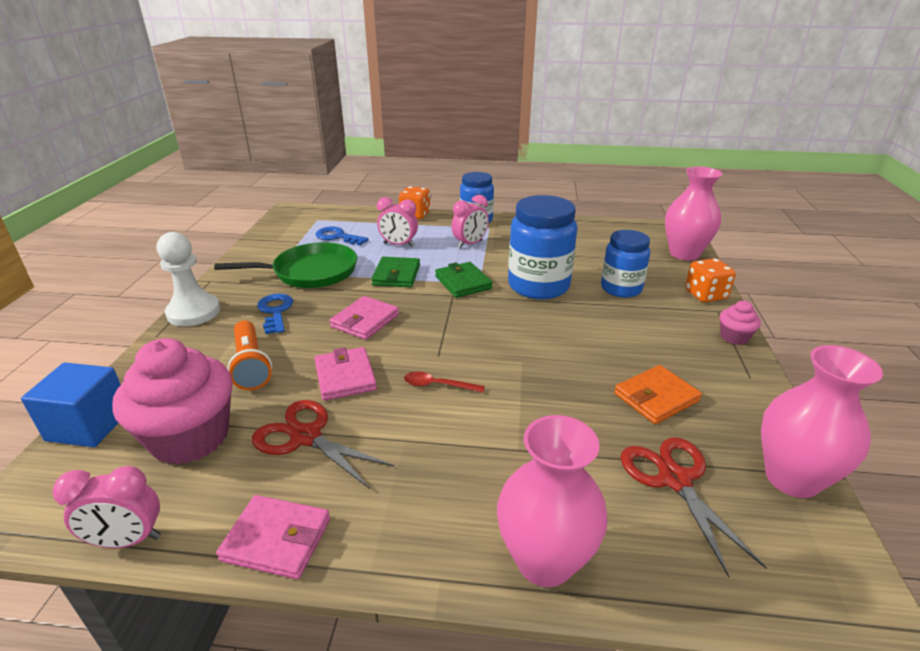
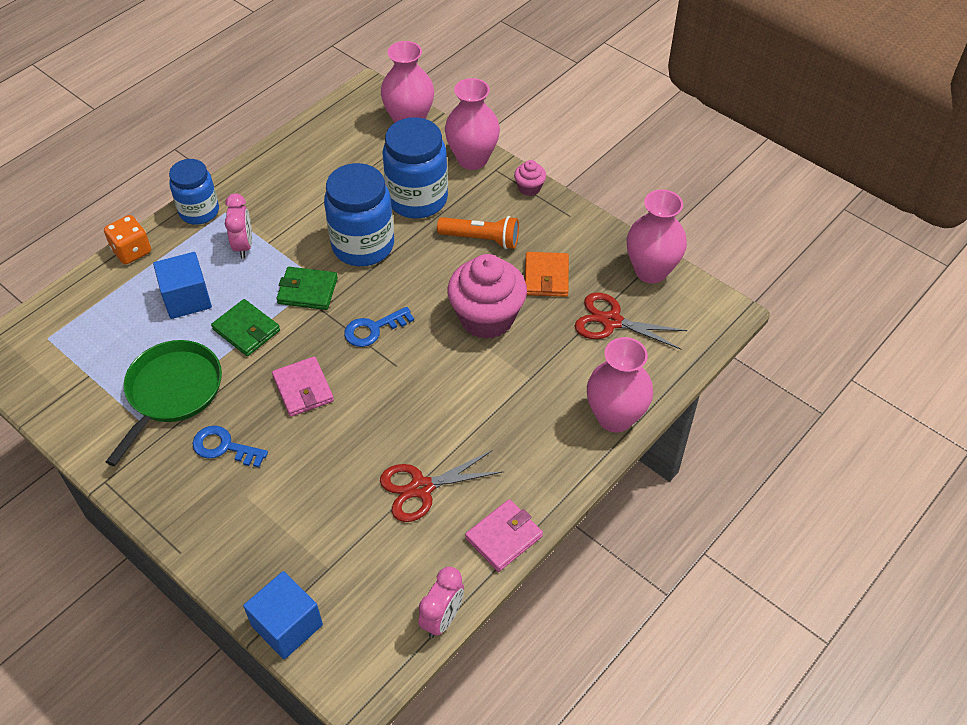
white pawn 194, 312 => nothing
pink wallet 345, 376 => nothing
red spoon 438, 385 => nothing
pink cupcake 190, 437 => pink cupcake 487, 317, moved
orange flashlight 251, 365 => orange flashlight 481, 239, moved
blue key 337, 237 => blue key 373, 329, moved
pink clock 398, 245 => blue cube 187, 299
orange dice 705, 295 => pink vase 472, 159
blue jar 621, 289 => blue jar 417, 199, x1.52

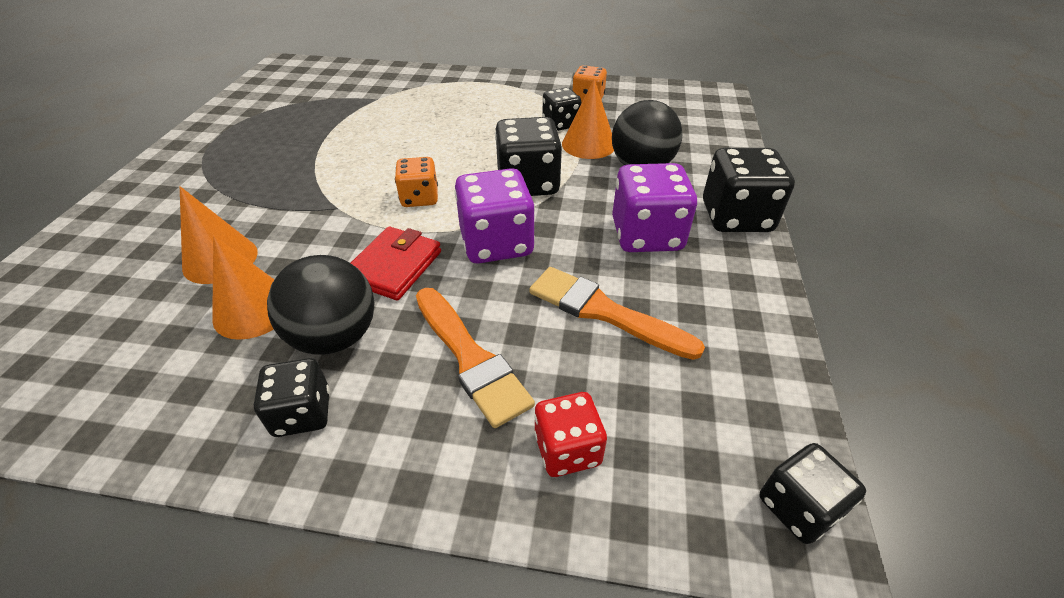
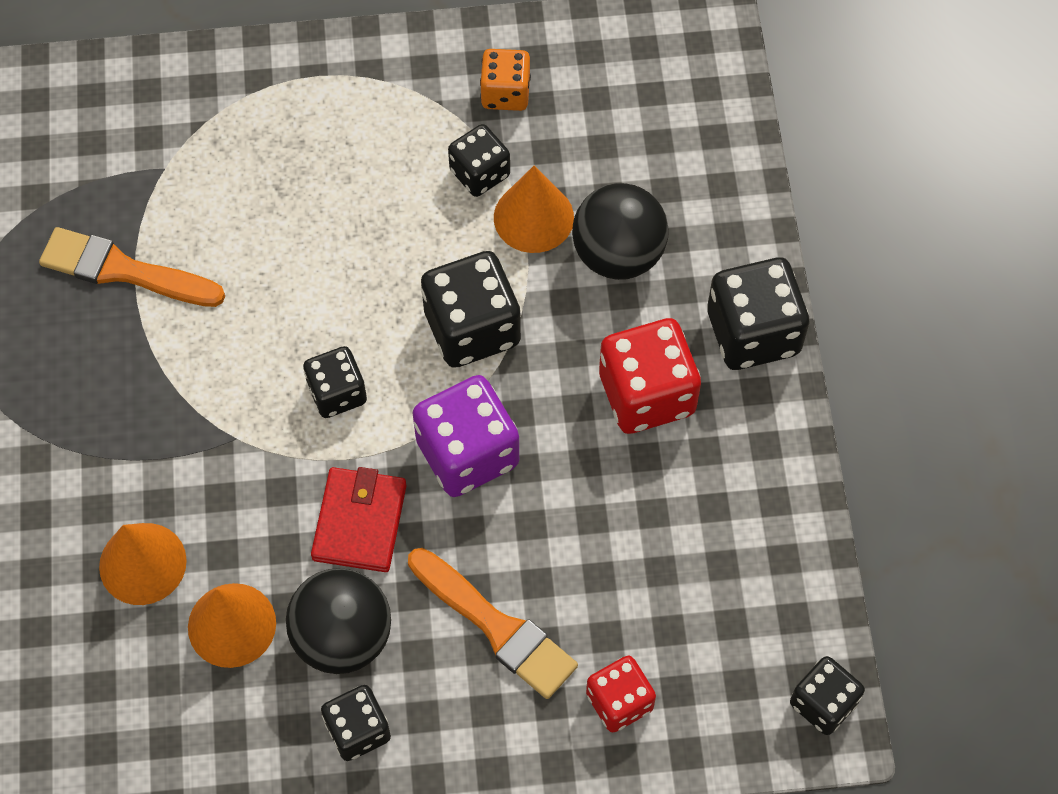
orange brush 604, 312 => orange brush 124, 270, moved
orange dice 419, 198 => black dice 337, 393
purple dice 646, 235 => red dice 646, 394

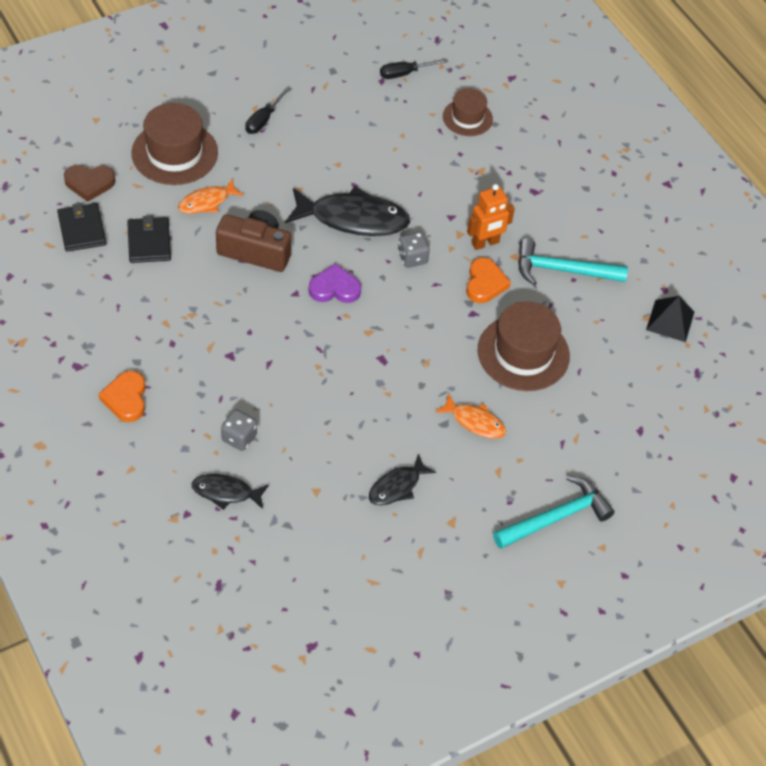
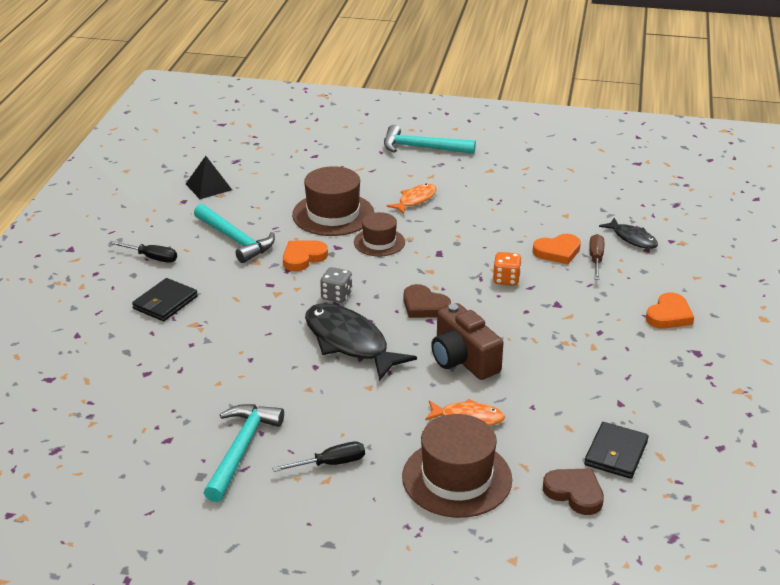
black fish 397, 486 => nothing
orange robot 485, 243 => nothing
nothing => turquoise hammer 241, 449
nothing => orange dice 506, 279
nothing => orange heart 557, 252
black wallet 149, 242 => black wallet 165, 302, moved
black screwdriver 405, 73 => black screwdriver 151, 258, moved
brown hat 467, 118 => brown hat 379, 242, moved
grey dice 239, 438 => brown screwdriver 596, 259
purple heart 334, 288 => brown heart 424, 306
orange fish 475, 422 => orange fish 415, 200, 60 degrees clockwise

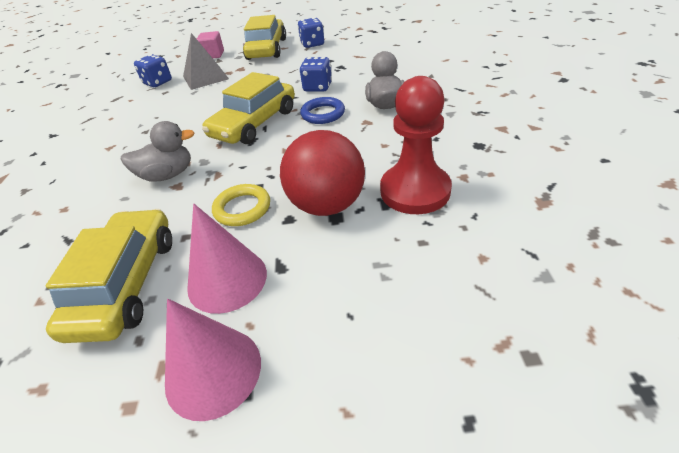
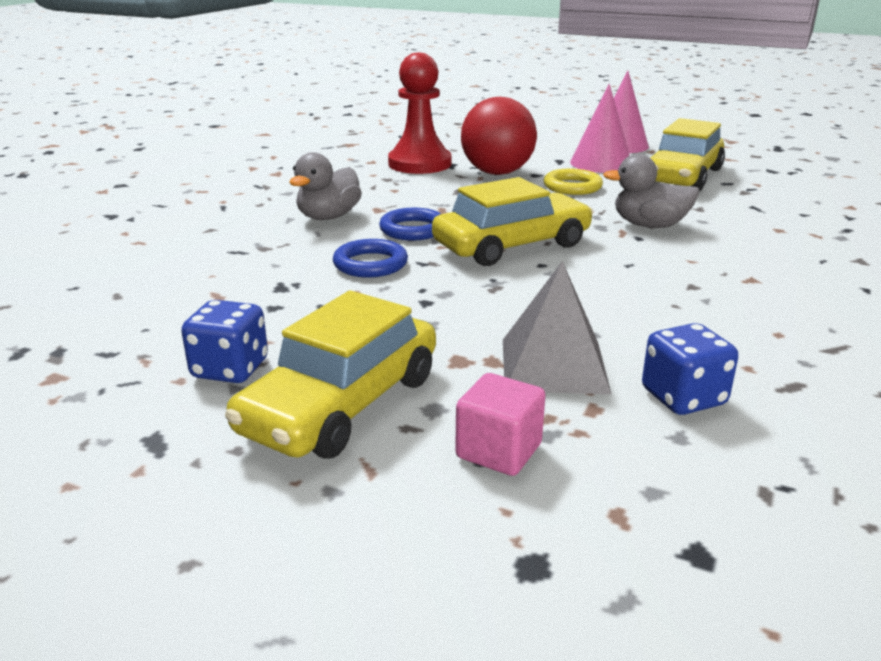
blue dice 317, 87 => blue ring 370, 264

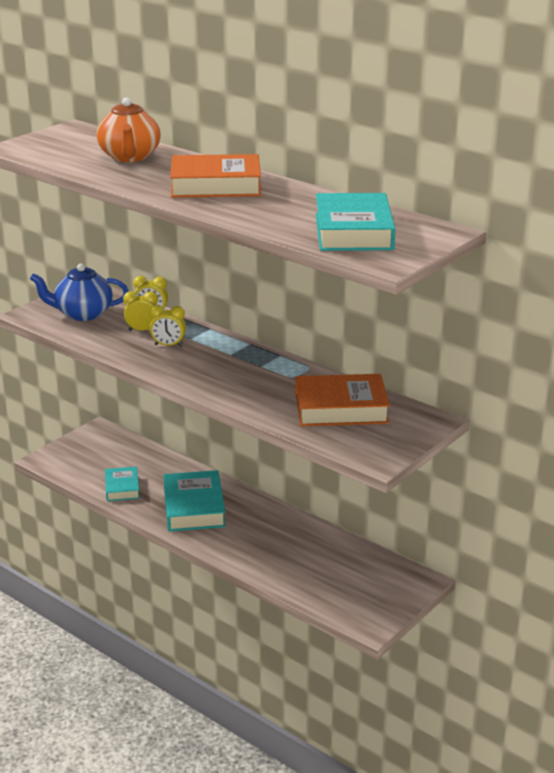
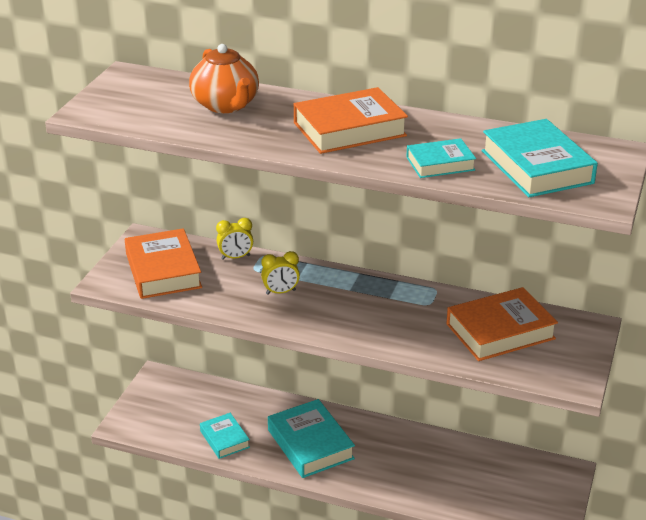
yellow clock 142, 330 => nothing
nothing => turquoise book 440, 164
blue teapot 83, 314 => orange book 163, 270

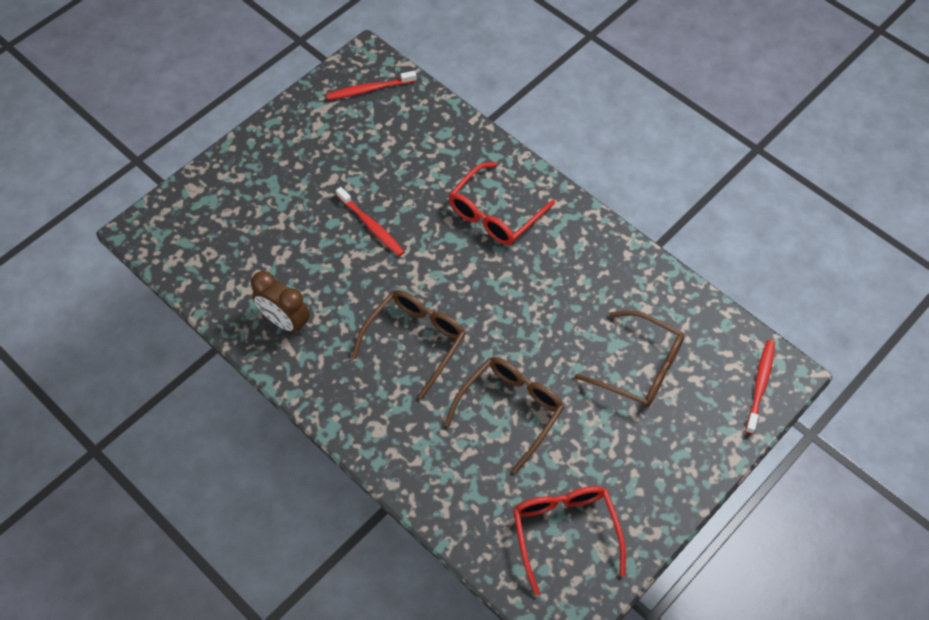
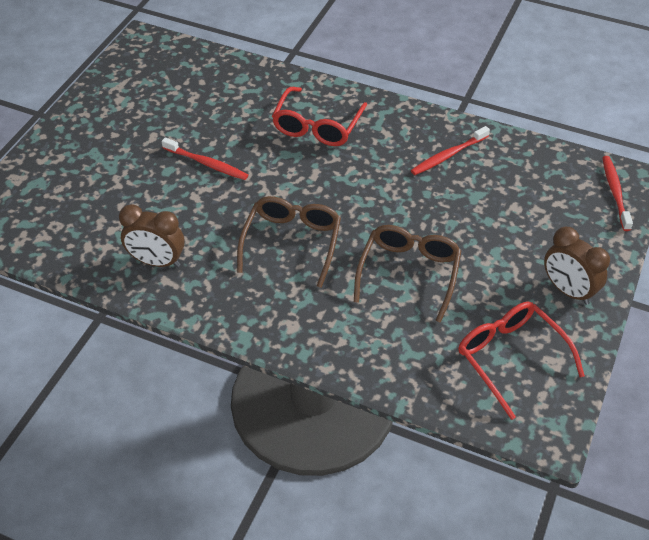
brown glasses 639, 367 => nothing
nothing => brown clock 568, 290
red toothbrush 369, 89 => red toothbrush 448, 156, moved

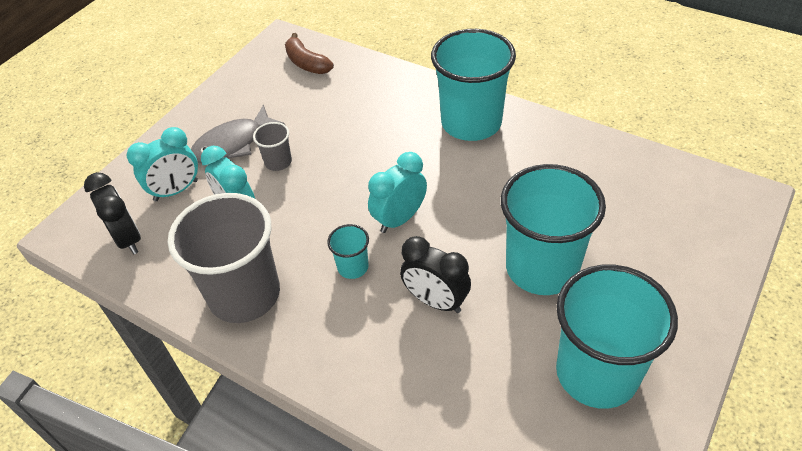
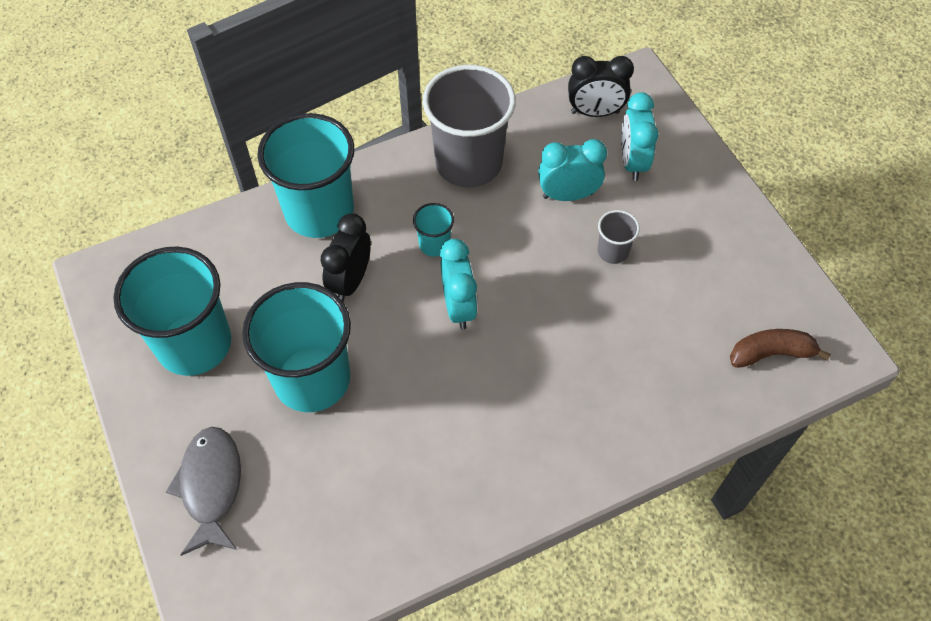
grey fish 233, 144 => grey fish 211, 486, moved
turquoise cup 471, 123 => turquoise cup 319, 211, moved
black clock 435, 301 => black clock 350, 281, 45 degrees counterclockwise

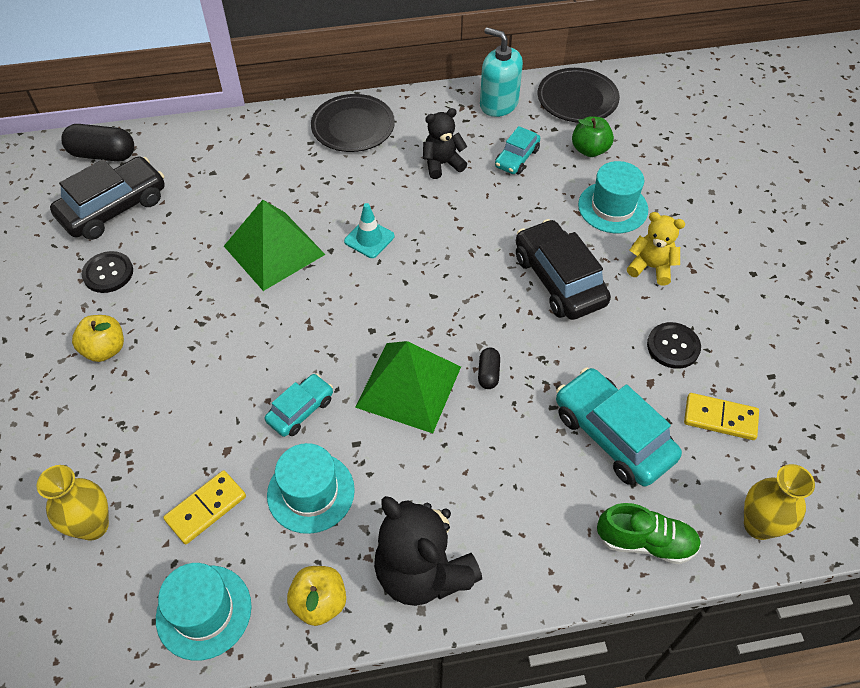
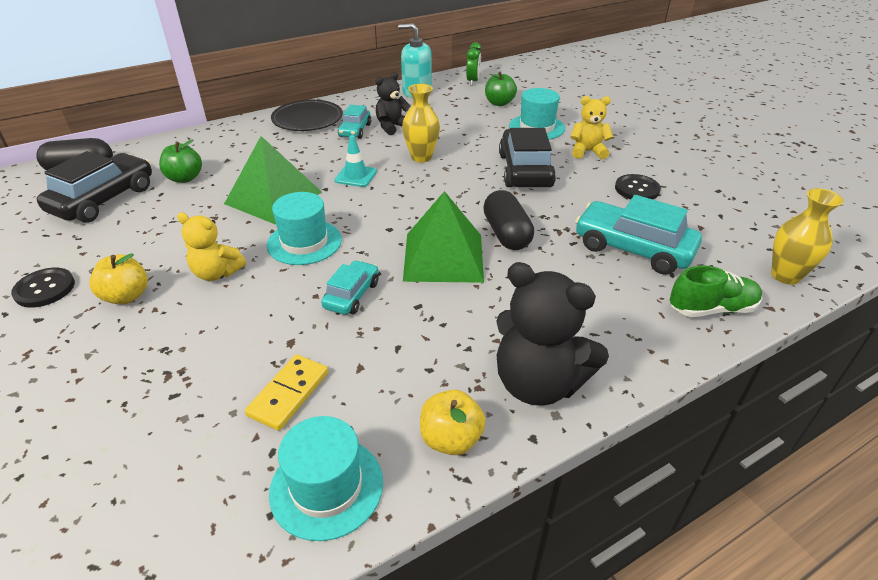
yellow domino 720, 418 => nothing
nothing => green apple 185, 178
nothing => yellow teddy bear 217, 273
yellow vase 93, 526 => yellow vase 421, 157, moved
black button 108, 273 => black button 45, 289, moved
turquoise hat 311, 492 => turquoise hat 304, 242, moved
turquoise car 516, 158 => turquoise car 355, 130, moved
black plate 577, 99 => green clock 473, 81
black car 559, 280 => black car 525, 170, 45 degrees clockwise
black capsule 488, 373 => black capsule 506, 234, x1.89

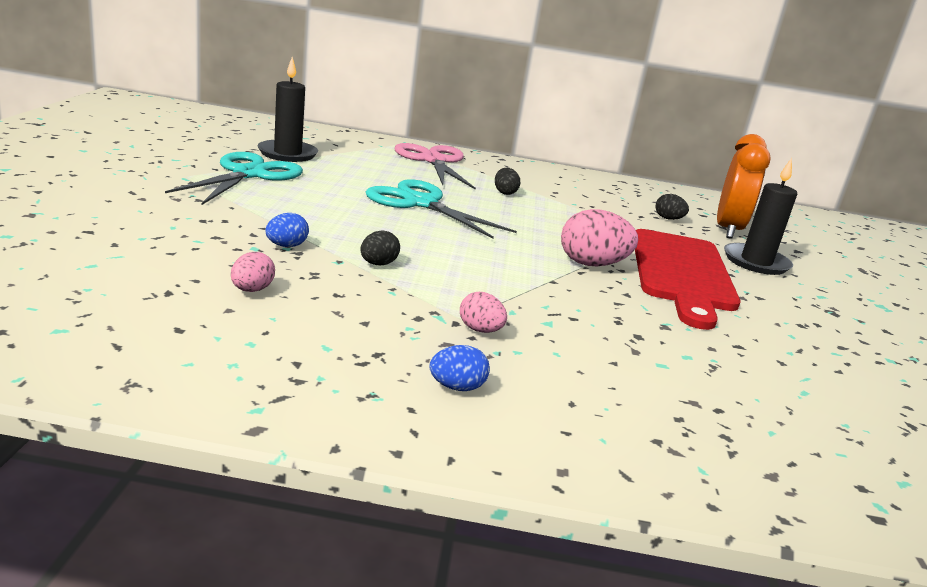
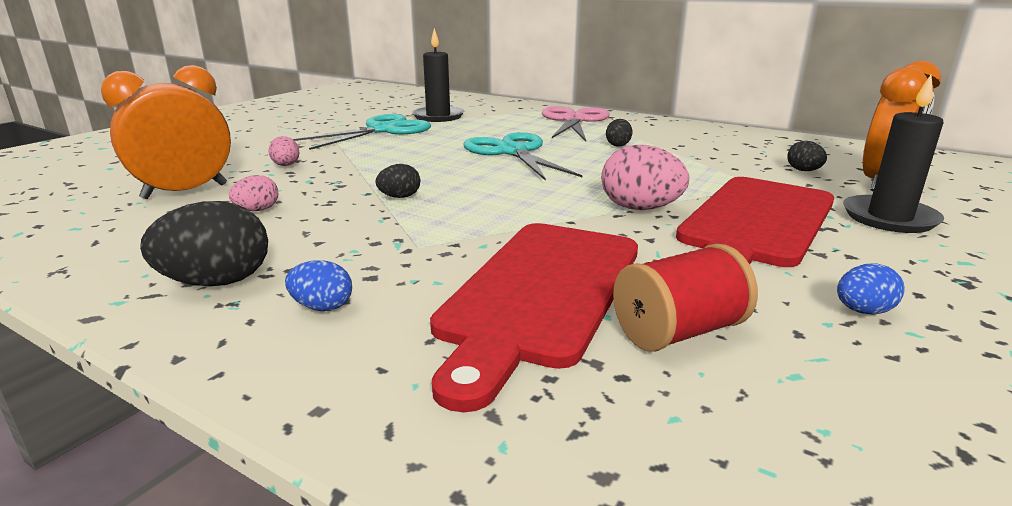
nothing => orange clock 185, 191
nothing => black egg 217, 282
nothing => red cutting board 539, 293
nothing => red spool 679, 332
blue egg 286, 246 => blue egg 863, 311, moved
pink egg 480, 330 => pink egg 286, 166, moved

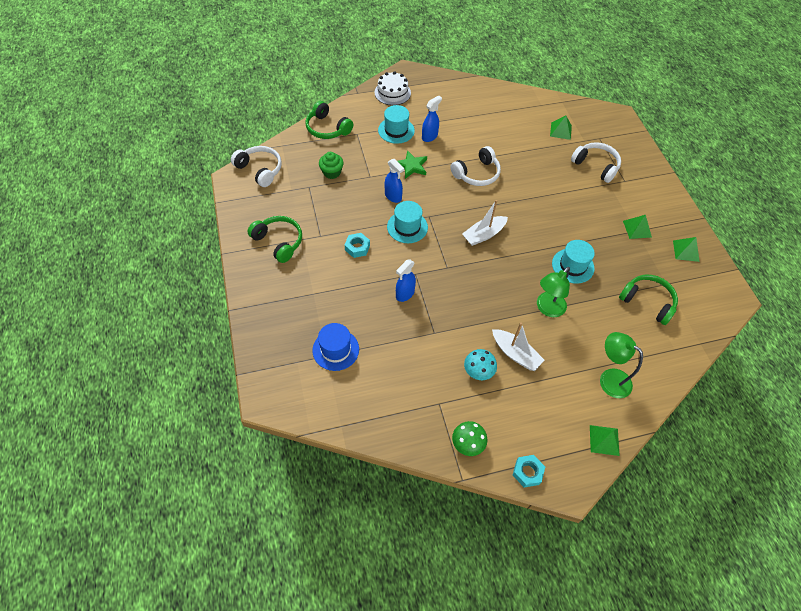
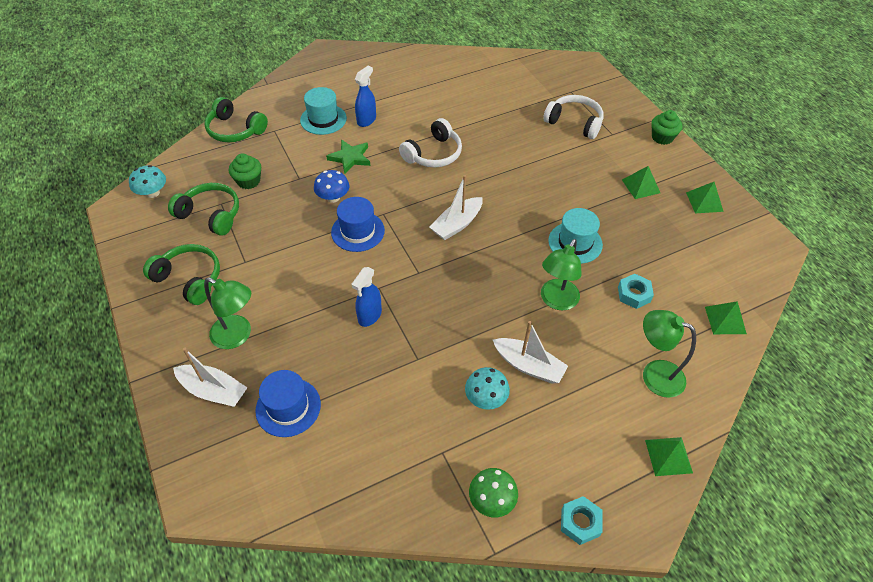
white cake 392, 92 => nothing
nothing => white boat 213, 391
nothing => green lamp 238, 336
nothing => green cupcake 662, 137
turquoise nut 357, 247 => turquoise nut 634, 294, moved
green pyramid 560, 131 => green pyramid 725, 320, moved
green headphones 647, 302 => green headphones 211, 214, moved
white headphones 260, 170 => turquoise mushroom 152, 193
blue spray bottle 393, 196 => blue mushroom 333, 197
turquoise hat 407, 227 => blue hat 358, 231

